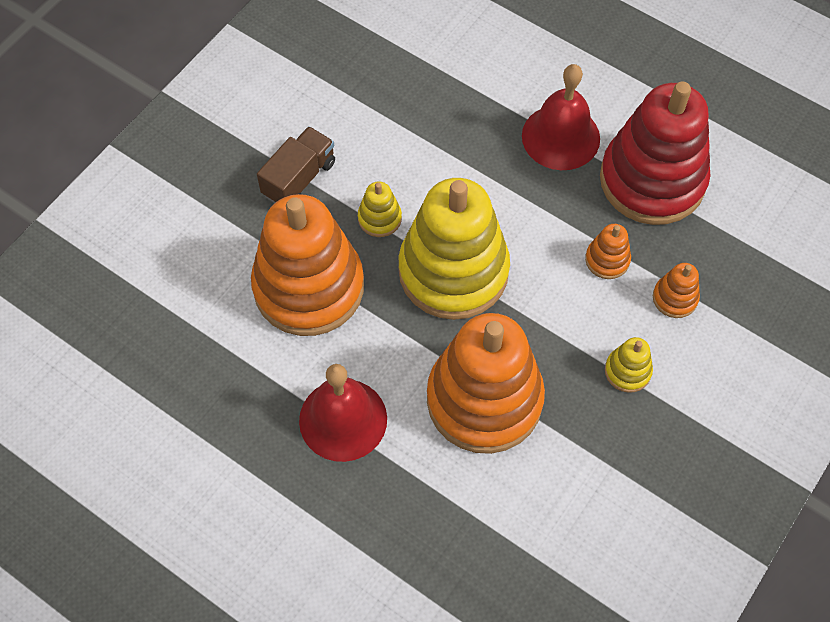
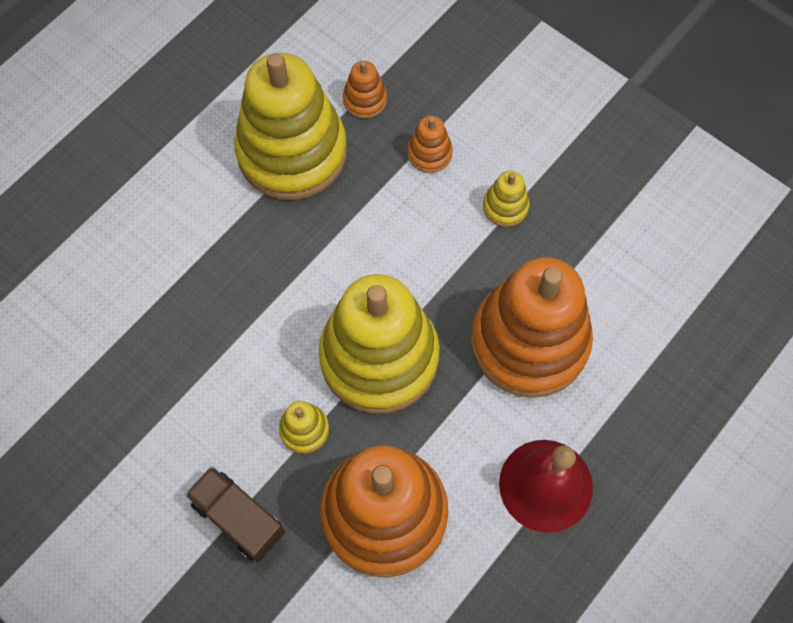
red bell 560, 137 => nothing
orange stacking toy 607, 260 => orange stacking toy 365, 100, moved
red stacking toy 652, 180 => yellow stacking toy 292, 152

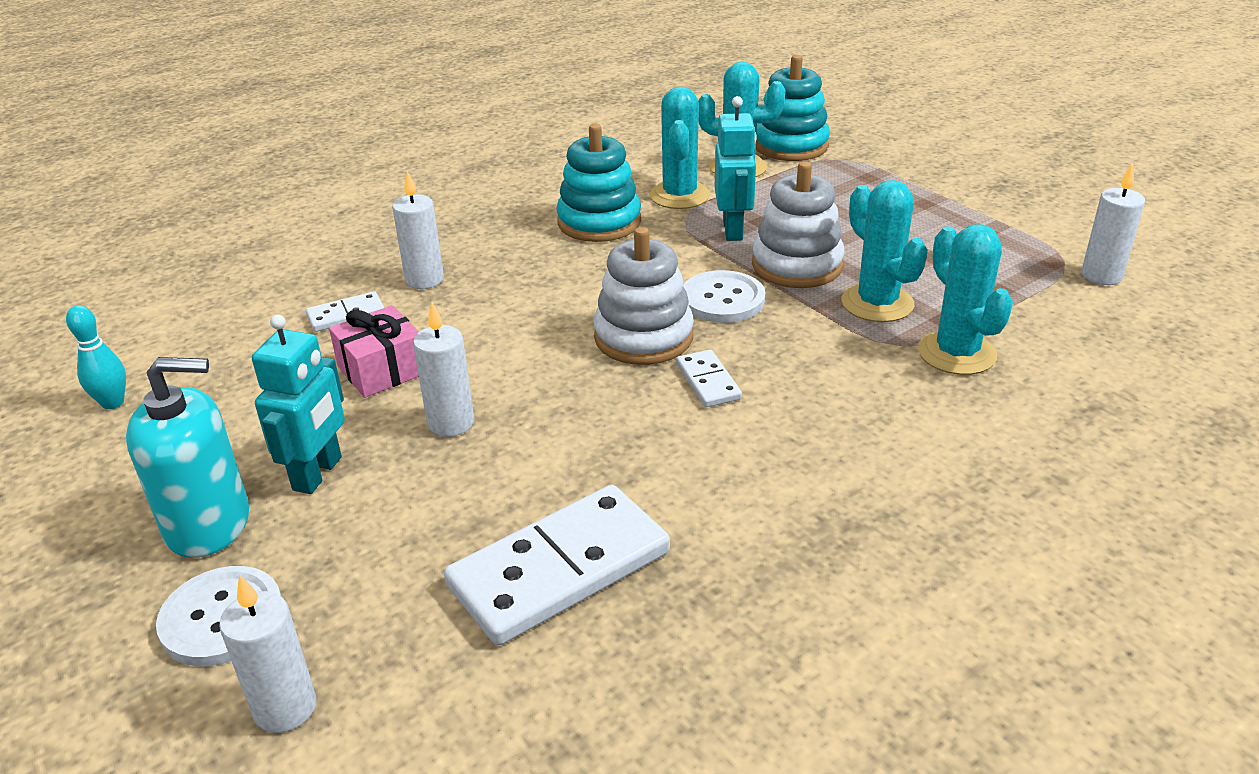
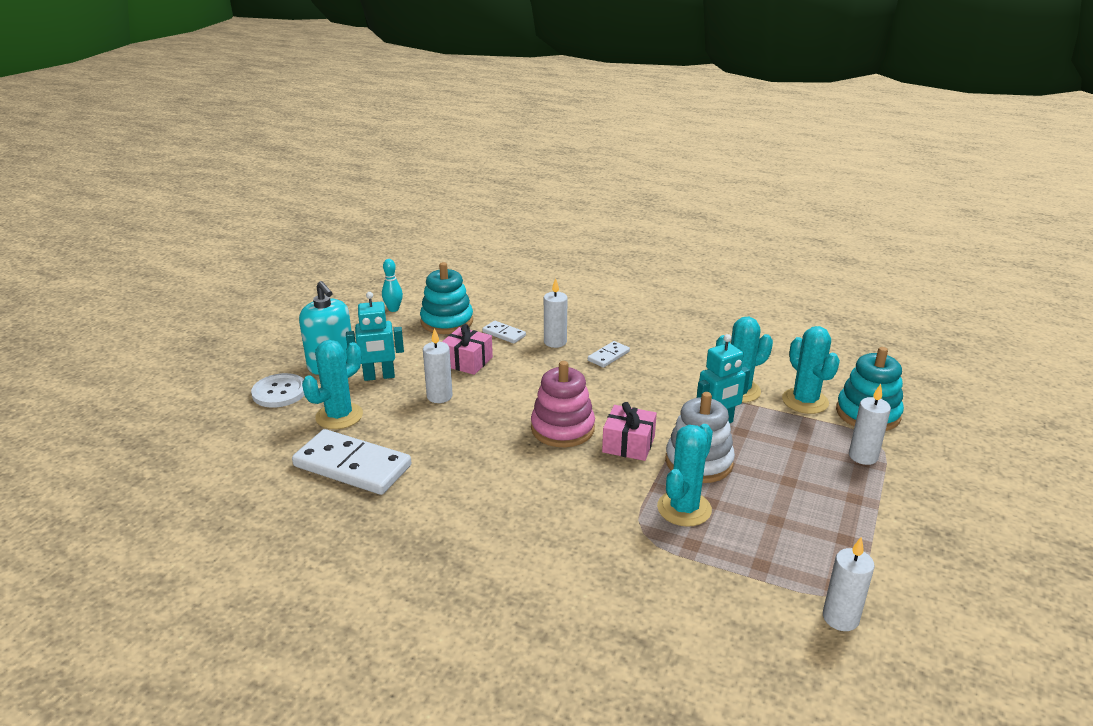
white candle 285, 708 => white candle 863, 456, moved
turquoise stacking toy 599, 222 => turquoise stacking toy 447, 321, moved
white domino 708, 381 => white domino 608, 356, moved
turquoise cactus 956, 353 => turquoise cactus 339, 416, moved
white button 722, 299 => pink gift 628, 444
white stacking toy 643, 337 => pink stacking toy 562, 428

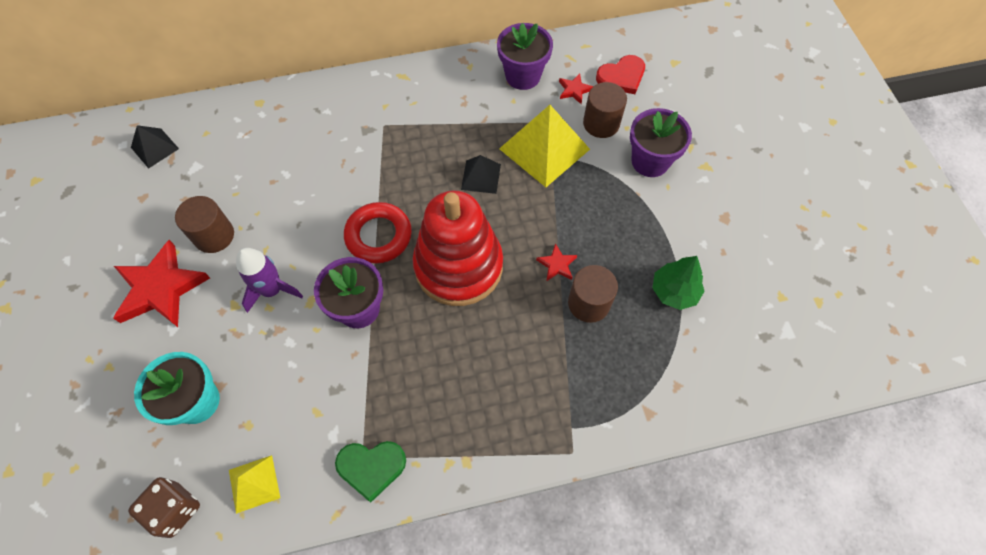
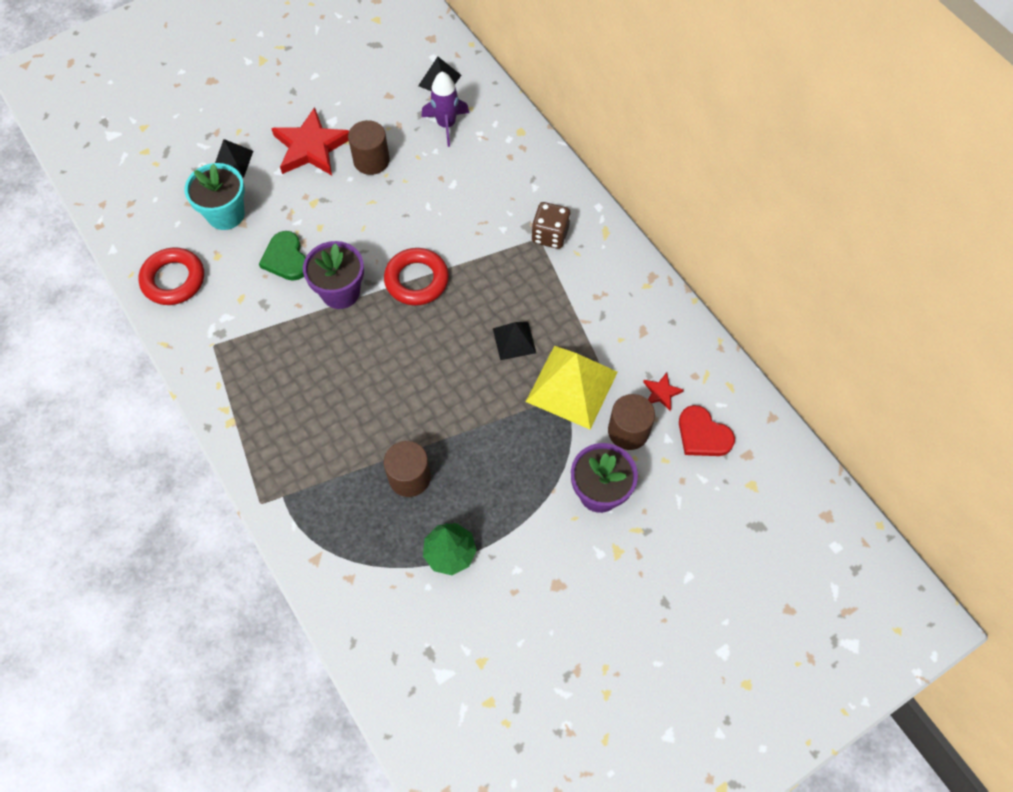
red stacking toy 458, 266 => nothing
purple flower pot 523, 76 => nothing
red star 557, 264 => nothing
nothing => black pyramid 232, 161
brown dice 175, 509 => brown dice 550, 235, moved
purple rocket 272, 290 => purple rocket 446, 125, moved
green heart 371, 467 => green heart 286, 258, moved
yellow pyramid 254, 483 => red ring 173, 280

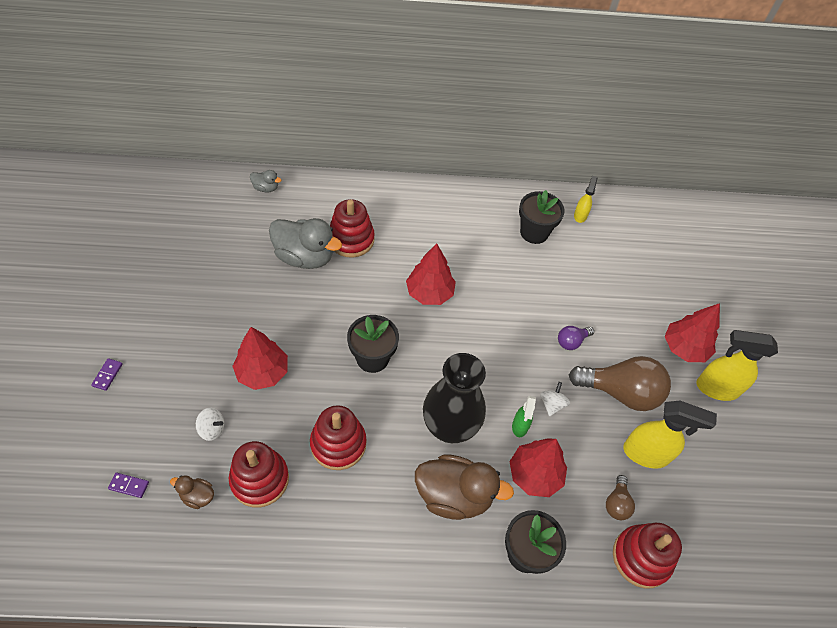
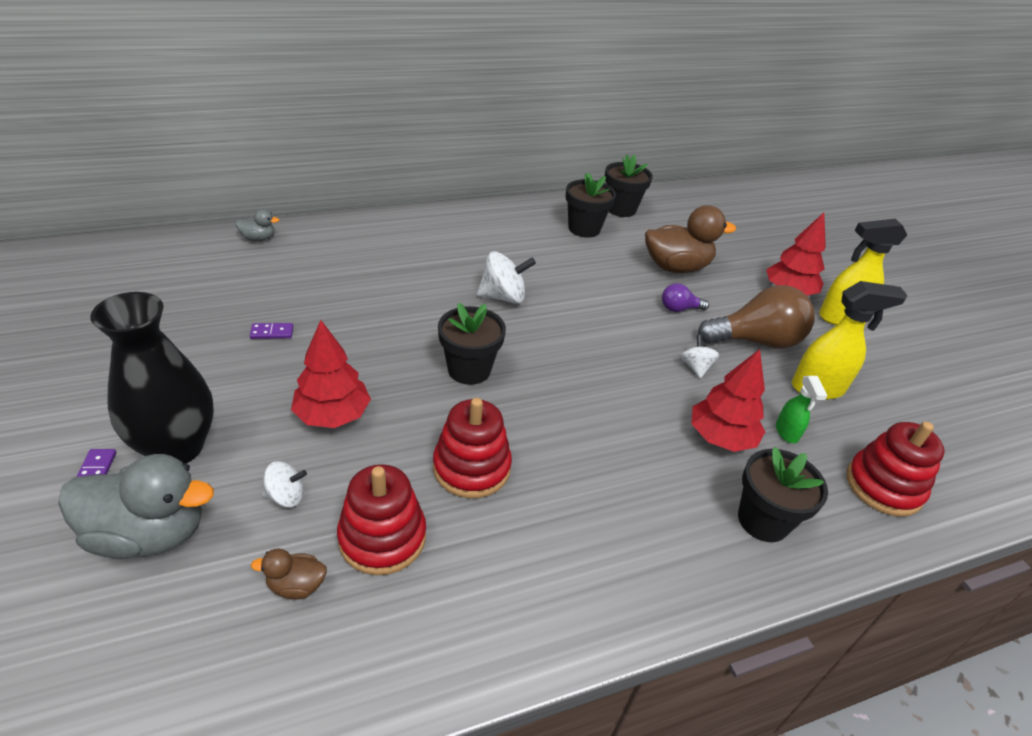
red stacking toy 351, 239 => nothing
brown light bulb 616, 503 => nothing
purple domino 129, 486 => purple domino 272, 332, moved
grey duck 305, 257 => grey duck 149, 534, moved
brown duck 454, 496 => brown duck 676, 267, moved
black vase 450, 427 => black vase 177, 447, moved
green spray bottle 520, 426 => green spray bottle 786, 433, moved
red tree 429, 293 => white spinning top 503, 297
yellow spray bottle 580, 215 => black flower pot 621, 209
purple light bulb 571, 341 => purple light bulb 679, 309, 45 degrees clockwise

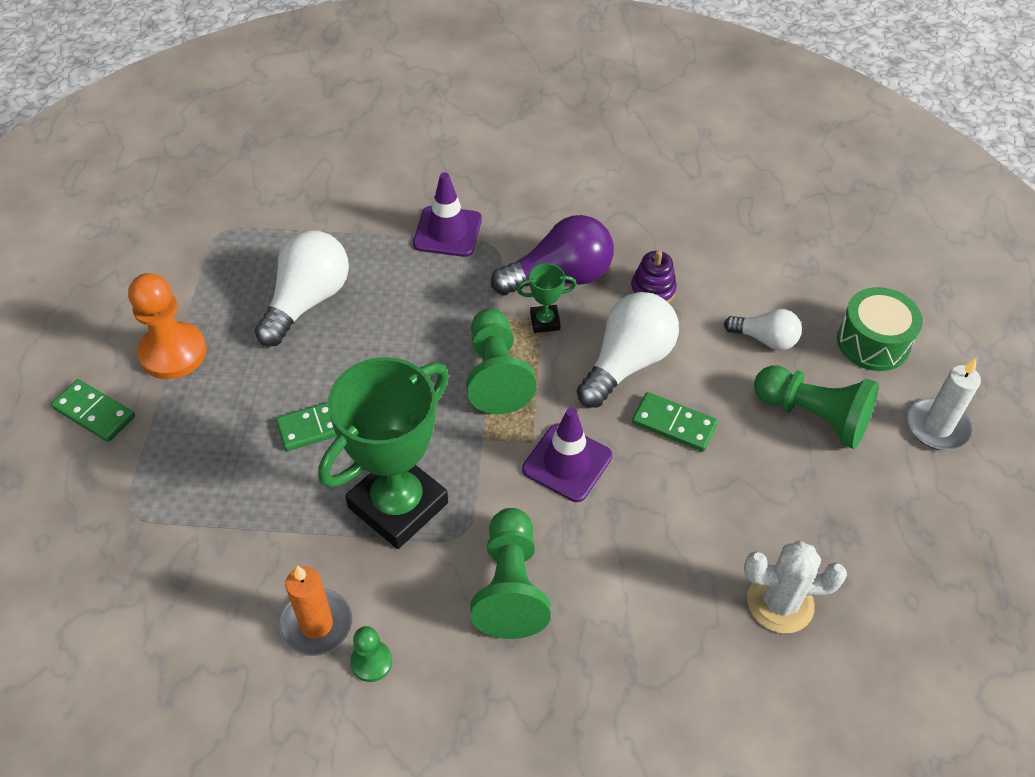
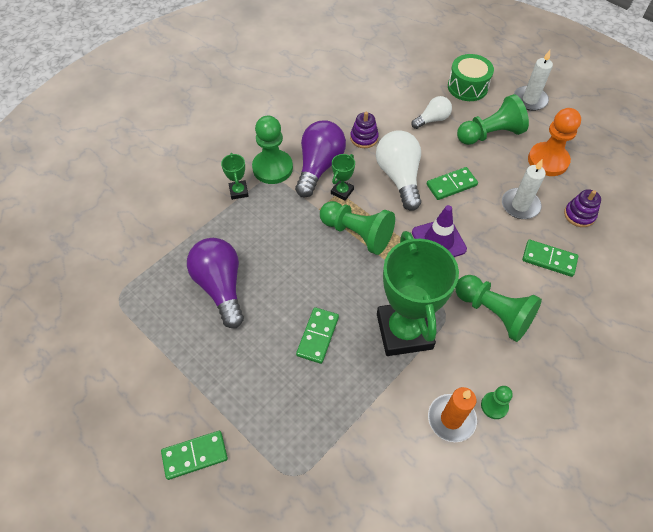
nothing => green pawn 272, 168
nothing => white candle 520, 205
nothing => green domino 549, 259
orange pawn 173, 353 => orange pawn 548, 160, moved
purple traffic cone 447, 232 => green trophy 238, 191
white cactus 780, 603 => purple stacking toy 579, 215
white light bulb 307, 301 => purple light bulb 221, 287

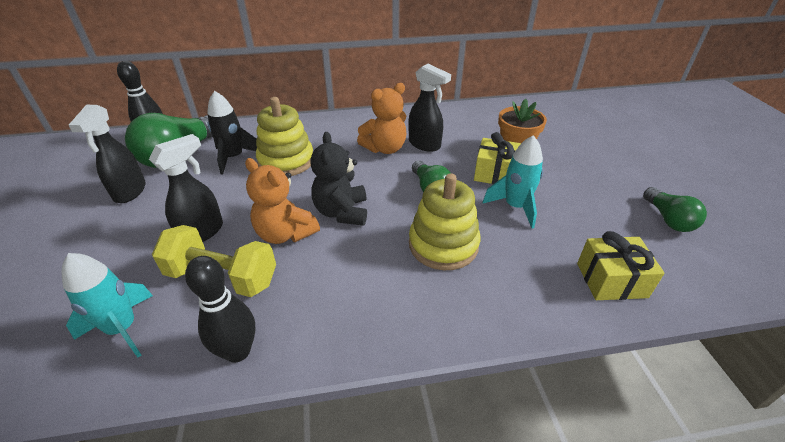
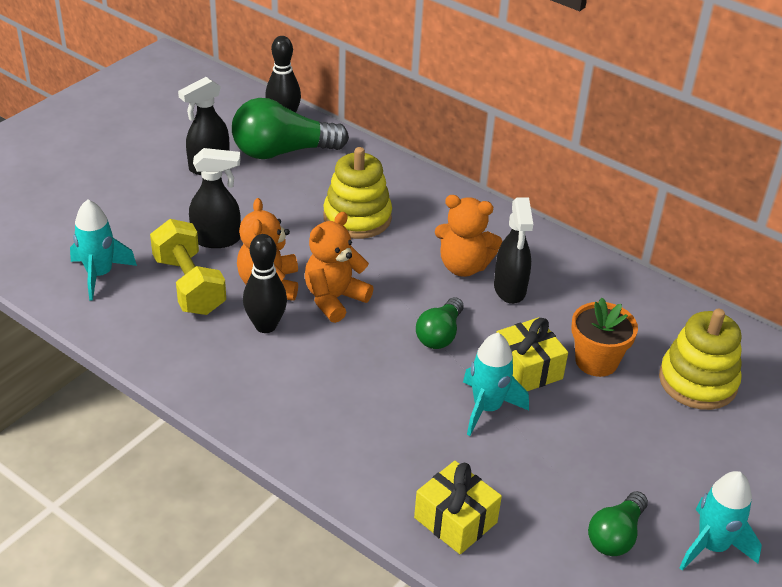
black rocket 233, 158 => nothing
nothing => turquoise rocket 712, 546
black bowling pin 238, 351 => black bowling pin 265, 326, moved
yellow stacking toy 443, 245 => yellow stacking toy 697, 381, moved
black teddy bear 342, 212 => orange teddy bear 334, 299

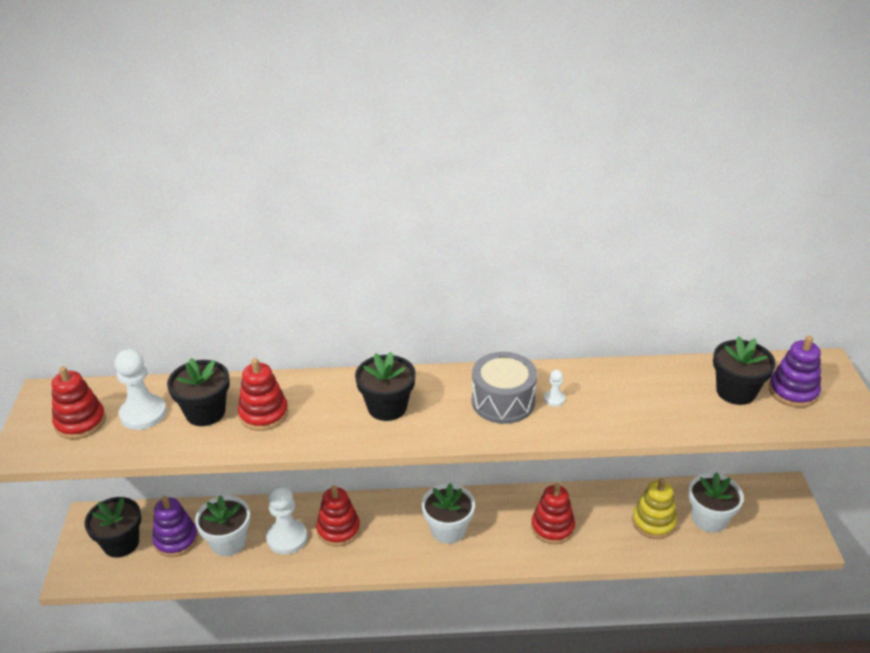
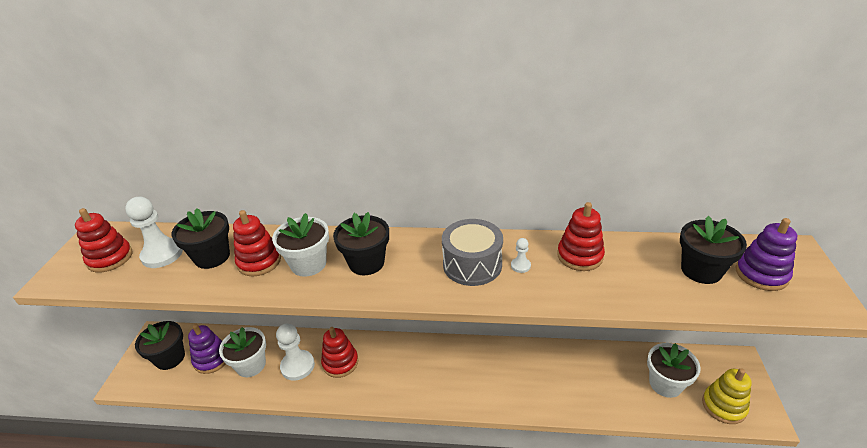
white flower pot 448, 529 => white flower pot 308, 264, moved
red stacking toy 552, 527 => red stacking toy 580, 256, moved
yellow stacking toy 653, 522 => yellow stacking toy 723, 406, moved

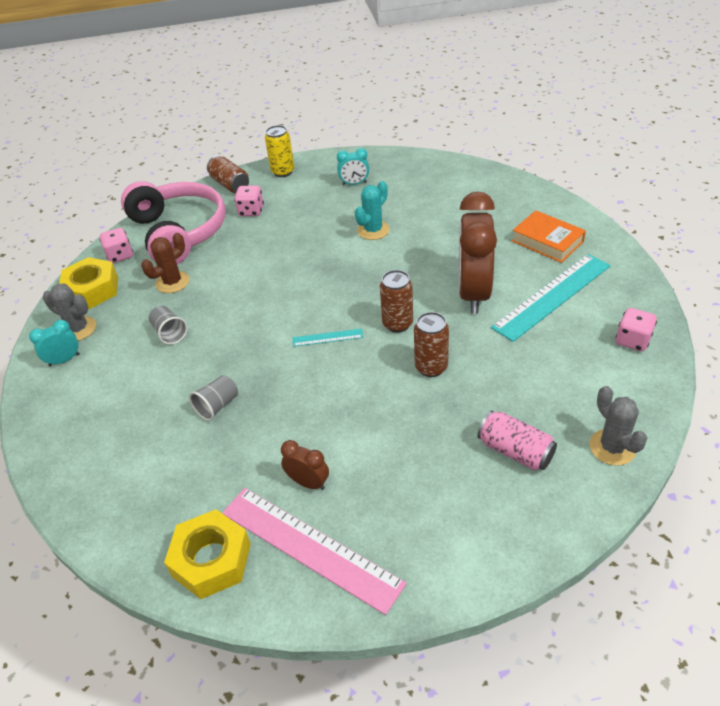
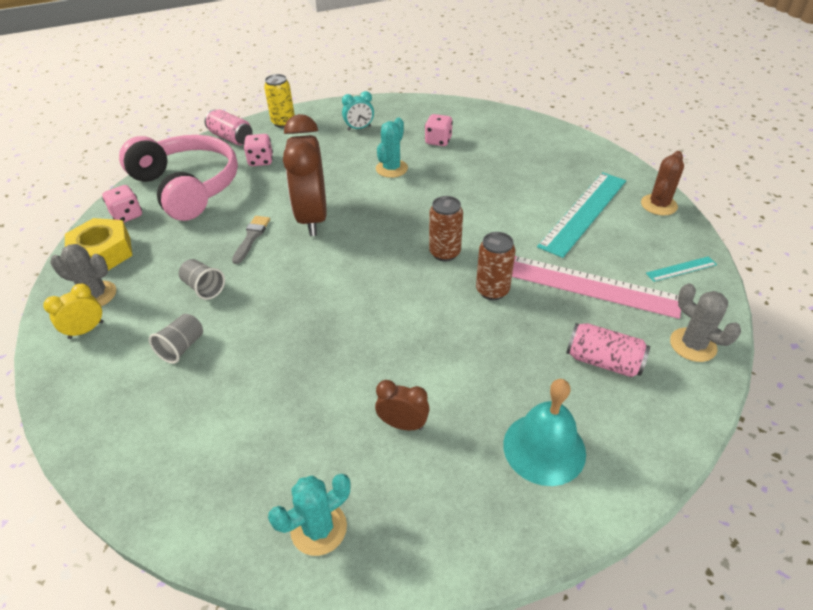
orange book 547, 241 => nothing
nothing => grey brush 251, 237
nothing => turquoise bell 544, 448
brown cactus 172, 282 => brown cactus 658, 205, moved
grey cup 217, 406 => grey cup 182, 347, moved
pink ruler 309, 547 => pink ruler 591, 286, moved
turquoise ruler 327, 337 => turquoise ruler 681, 269, moved
brown clock 473, 293 => brown clock 312, 218, moved
pink dice 632, 340 => pink dice 438, 141, moved
yellow nut 211, 560 => turquoise cactus 318, 528
turquoise clock 64, 360 => yellow clock 86, 330
brown can 230, 184 => pink can 231, 138

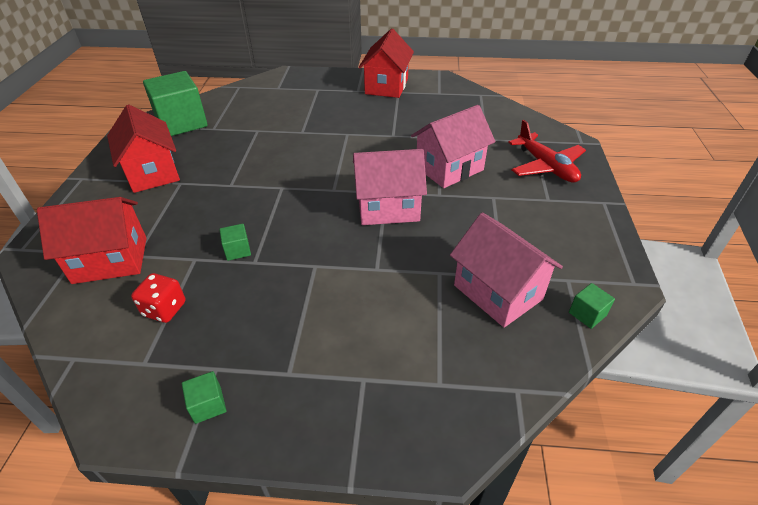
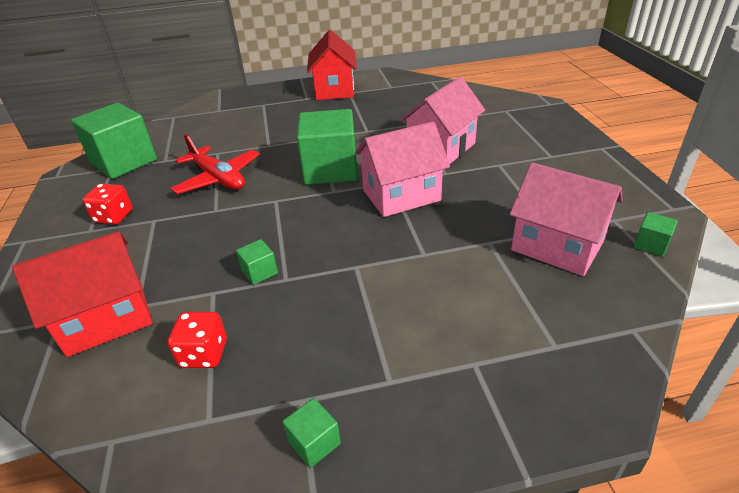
nothing => green cube 330, 169
red plane 546, 166 => red plane 218, 178, moved
red house 153, 172 => red dice 114, 217

